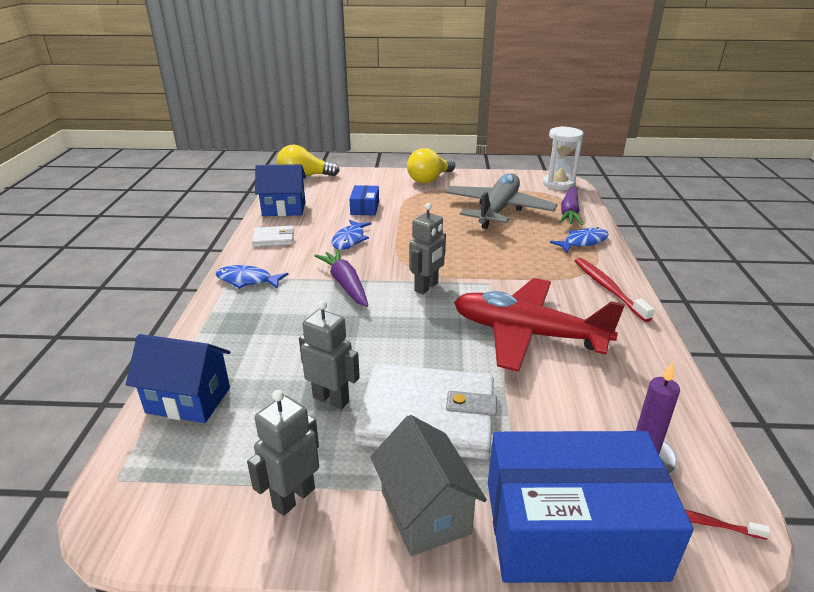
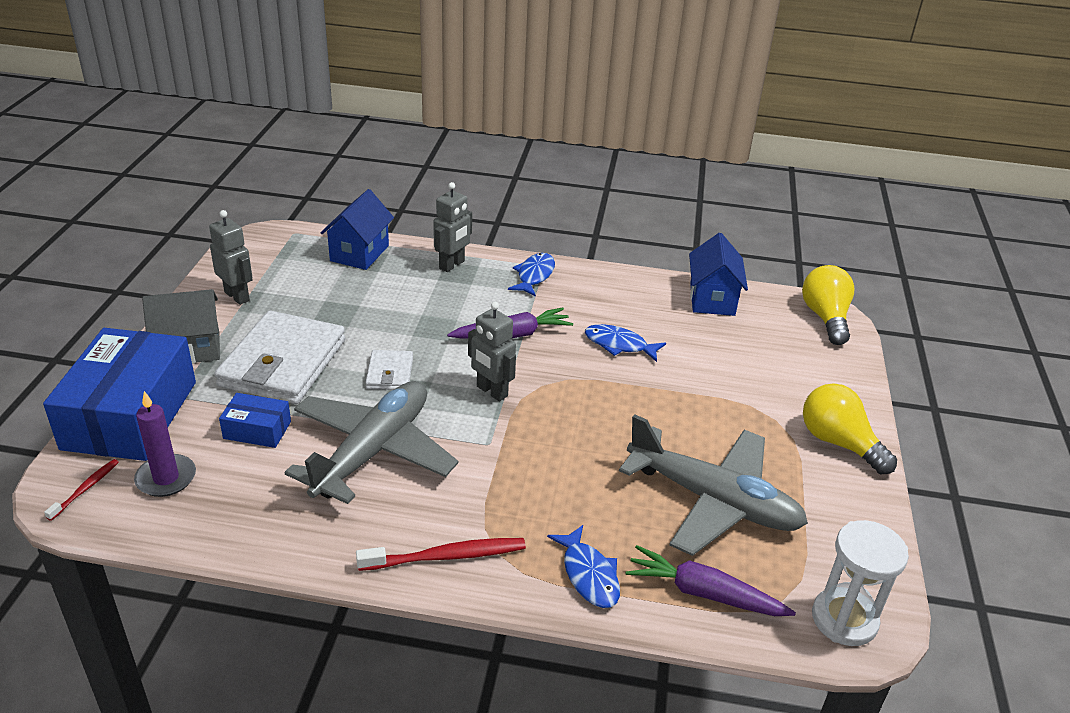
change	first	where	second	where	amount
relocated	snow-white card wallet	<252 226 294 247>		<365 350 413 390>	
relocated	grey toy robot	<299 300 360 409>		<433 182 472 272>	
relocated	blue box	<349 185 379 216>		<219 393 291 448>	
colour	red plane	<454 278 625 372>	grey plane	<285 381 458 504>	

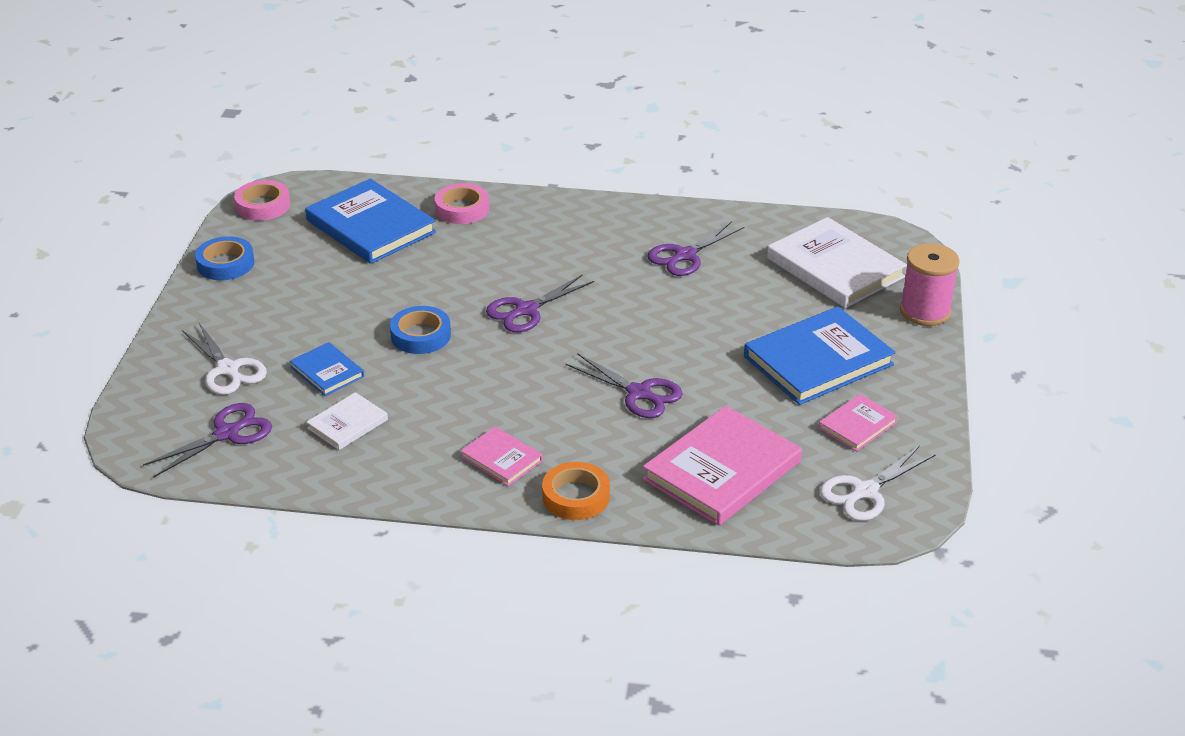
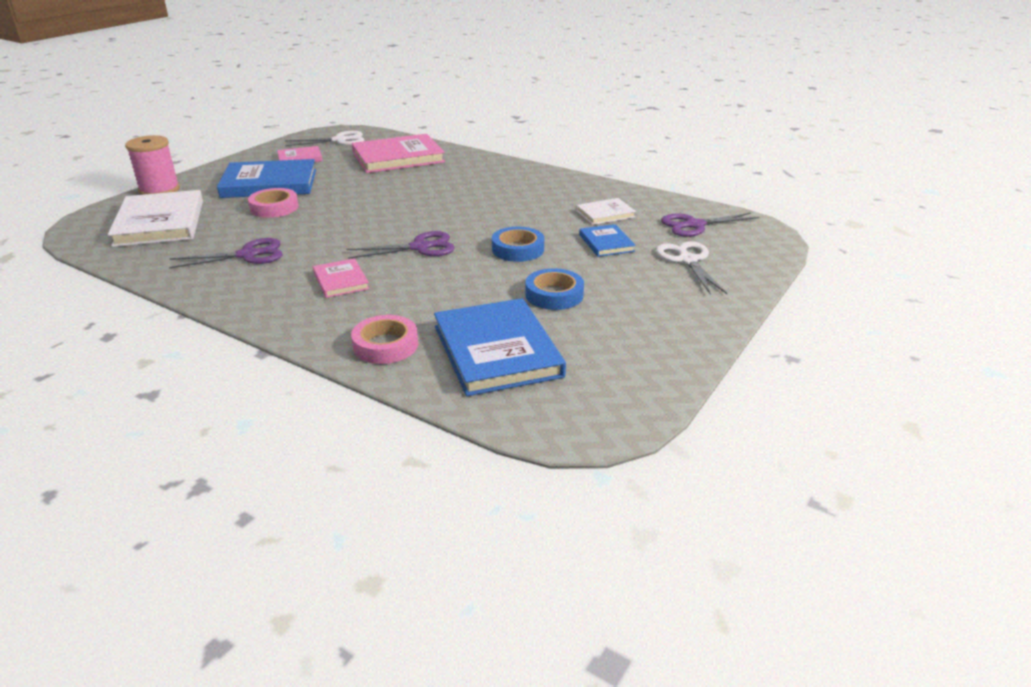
change	first	where	second	where	amount
relocated	blue tape	<195 236 254 280>		<525 268 584 310>	
relocated	pink tape	<234 180 290 221>		<248 188 299 218>	
relocated	pink book	<461 426 543 486>		<313 258 369 298>	
missing	orange tape	<542 462 610 520>			
missing	violet shears	<565 353 683 418>			

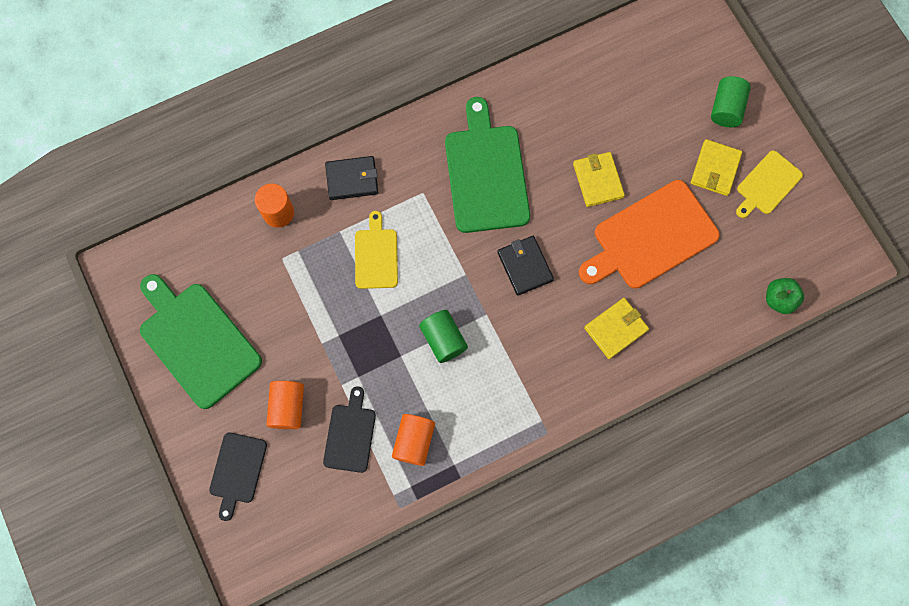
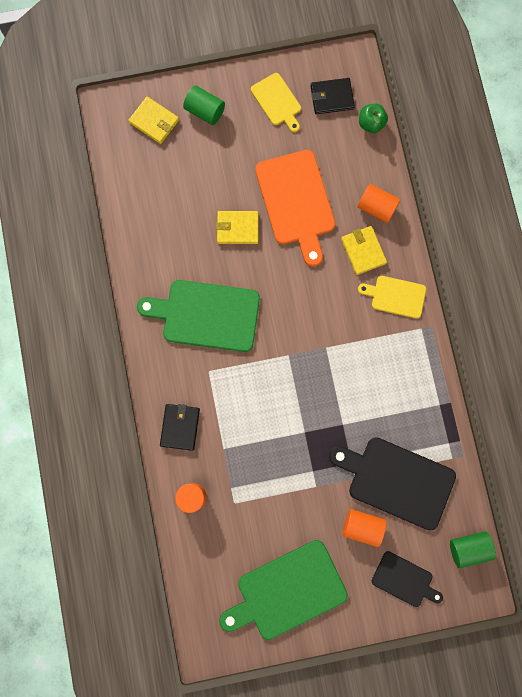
change	first	where	second	where	amount
size	jet-black chopping board	<323 386 376 473>		<329 437 456 531>	x1.80
relocated	bright yellow chopping board	<355 211 398 289>		<358 276 426 319>	
relocated	orange cylinder	<392 414 435 466>		<358 184 400 223>	
relocated	leaf-green cylinder	<419 310 468 363>		<450 532 496 568>	
relocated	jet-black card wallet	<497 236 554 296>		<310 78 355 114>	
relocated	bright yellow card wallet	<691 139 742 196>		<128 97 179 144>	

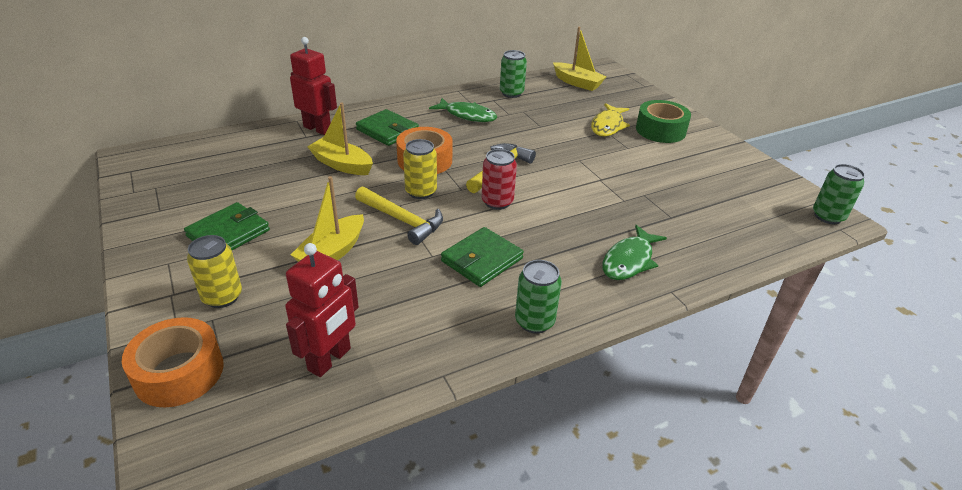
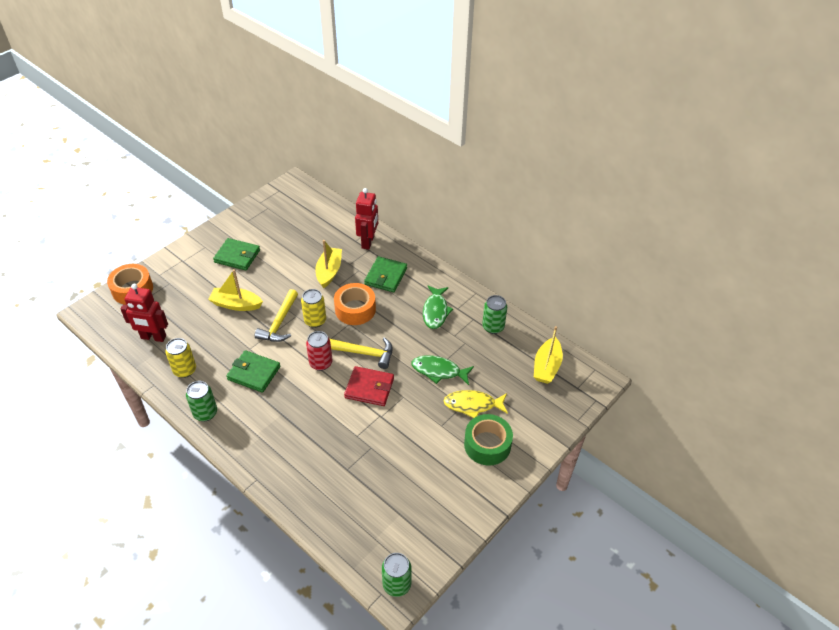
change	first	where	second	where	amount
relocated	bright yellow soda can	<187 235 242 308>		<165 338 196 378>	
relocated	leaf-green fish	<602 225 667 280>		<412 355 474 385>	
appeared			red card wallet	<344 366 394 406>	

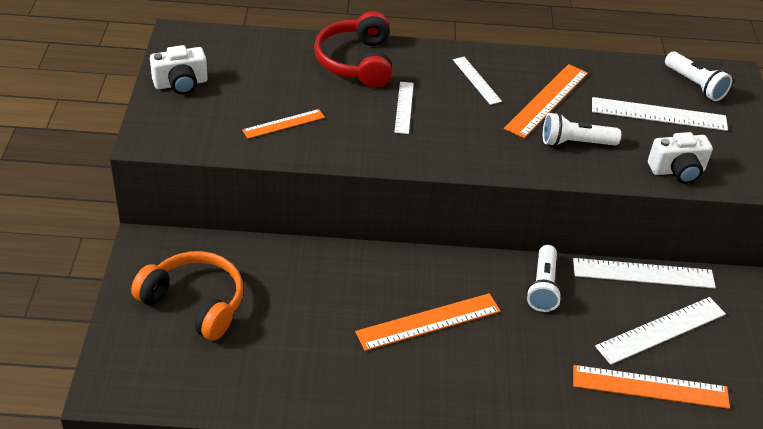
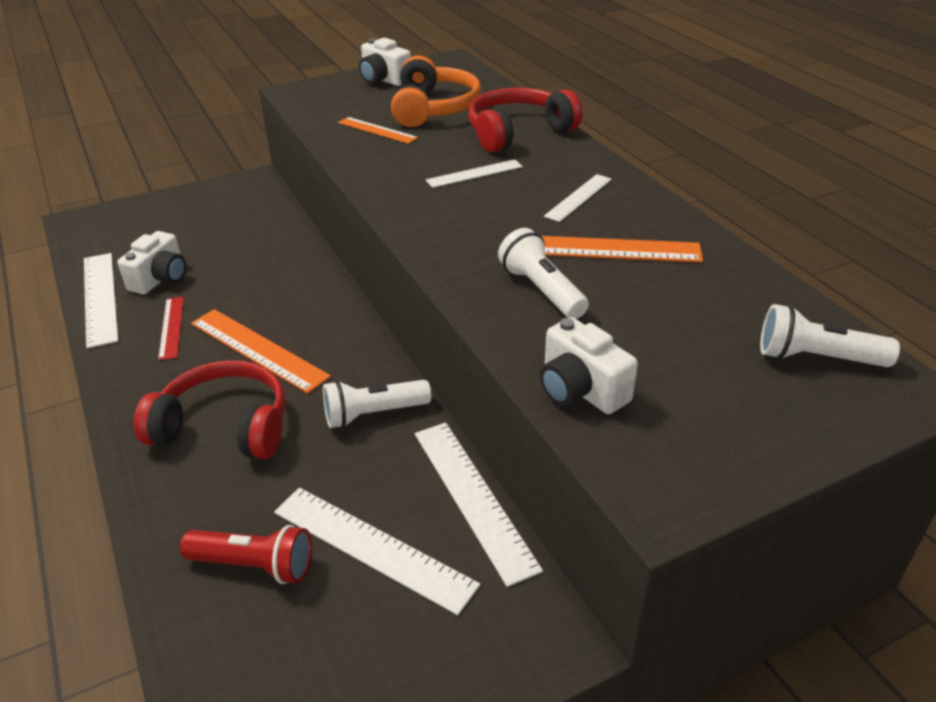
change	first	where	second	where	amount
relocated	orange headset	<131 251 243 341>		<391 55 481 127>	
exchanged	orange ruler	<573 365 730 409>	red torch	<180 525 312 584>	
relocated	snow-white ruler	<592 97 728 131>		<84 253 118 348>	
spun	snow-white torch	<665 52 732 101>		<760 304 900 367>	75 degrees clockwise
appeared			snow-white compact camera	<117 231 186 294>	
appeared			red headset	<133 360 285 459>	
appeared			red ruler	<158 297 184 360>	

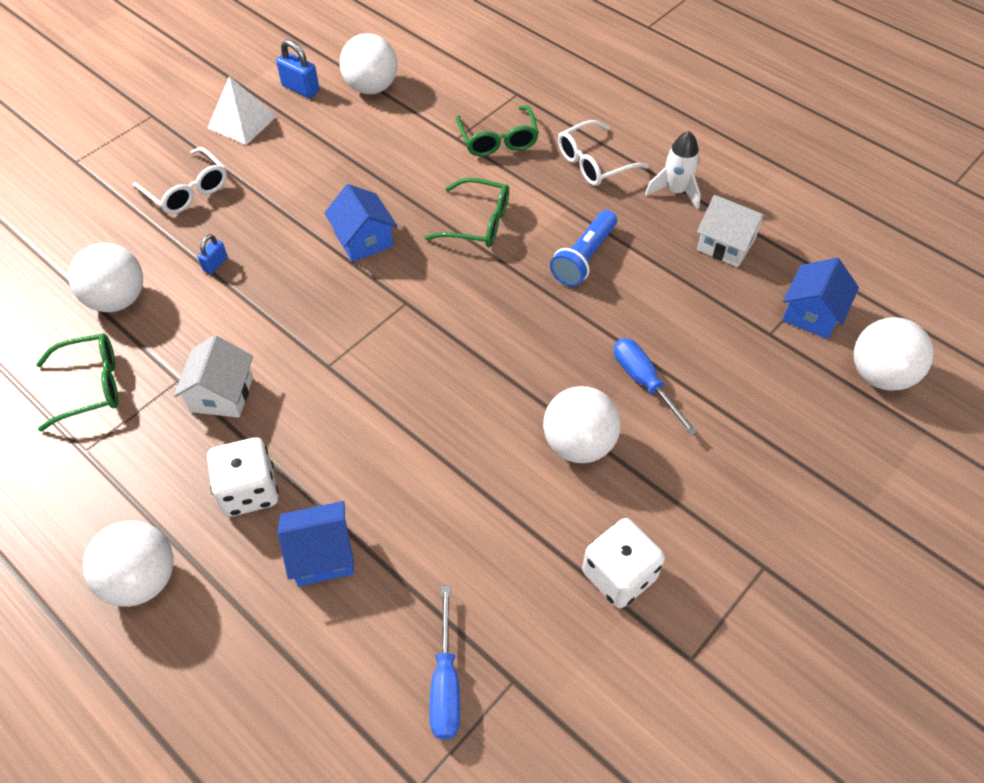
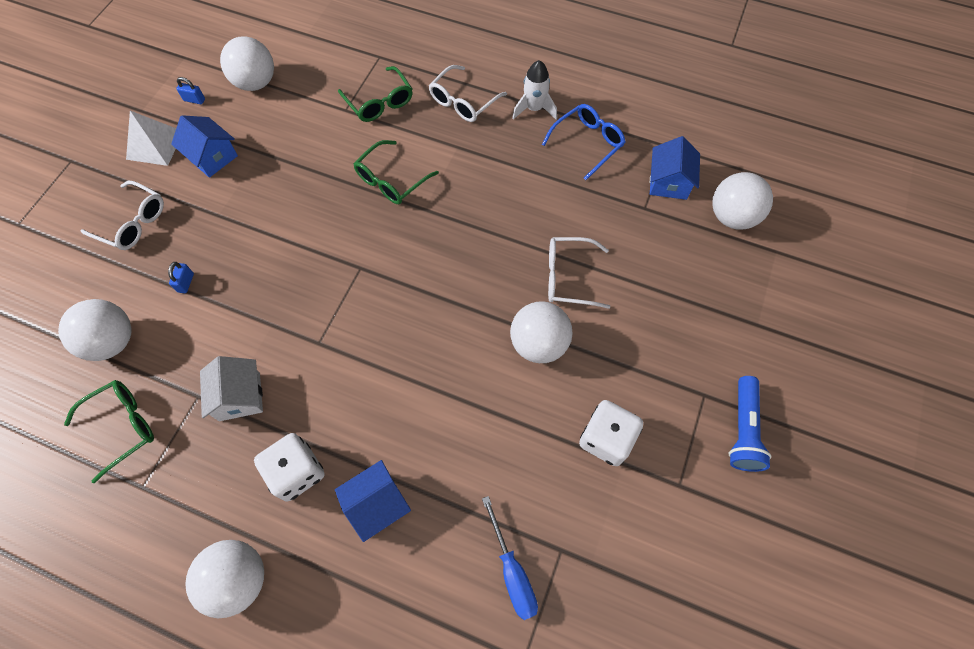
change	first	where	second	where	amount
size	blue padlock	<276 40 320 98>		<176 77 205 104>	x0.61
relocated	blue cottage	<324 184 397 262>		<171 115 238 178>	
spun	leaf-green eyeglasses	<424 178 509 247>		<353 140 439 204>	135 degrees clockwise
relocated	blue torch	<550 210 617 286>		<729 376 771 472>	
exchanged	blue screwdriver	<614 338 698 436>	snow-white eyeglasses	<548 237 610 309>	
exchanged	snow-white cottage	<697 195 768 267>	blue eyeglasses	<542 104 626 180>	

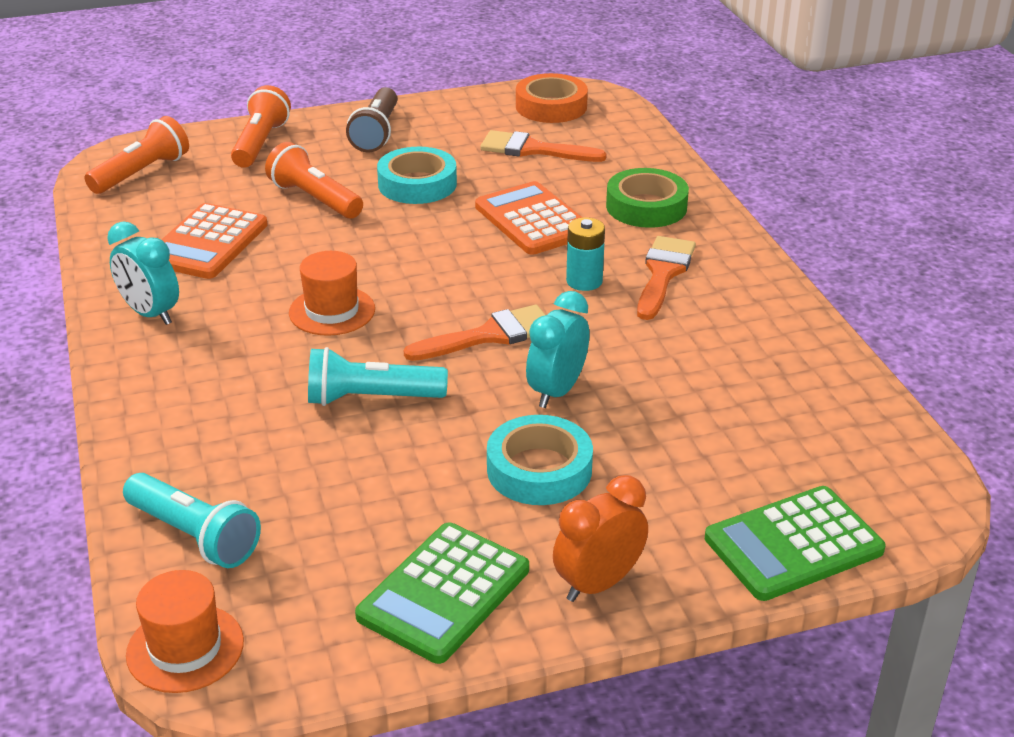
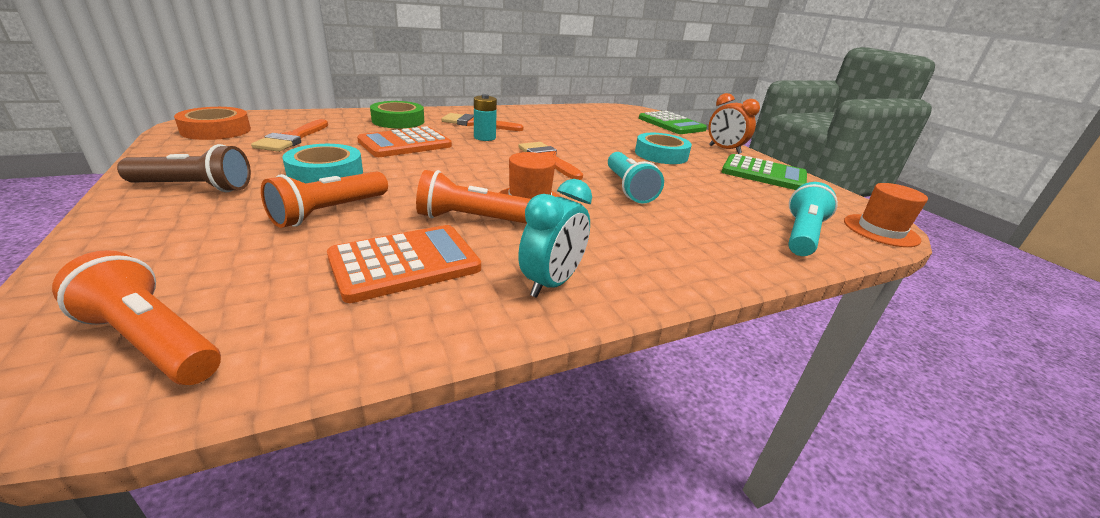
change	first	where	second	where	amount
spun	orange calculator	<161 203 268 279>		<327 225 481 303>	45 degrees counterclockwise
relocated	orange torch	<231 85 291 168>		<416 170 531 224>	
missing	turquoise alarm clock	<526 291 589 408>			

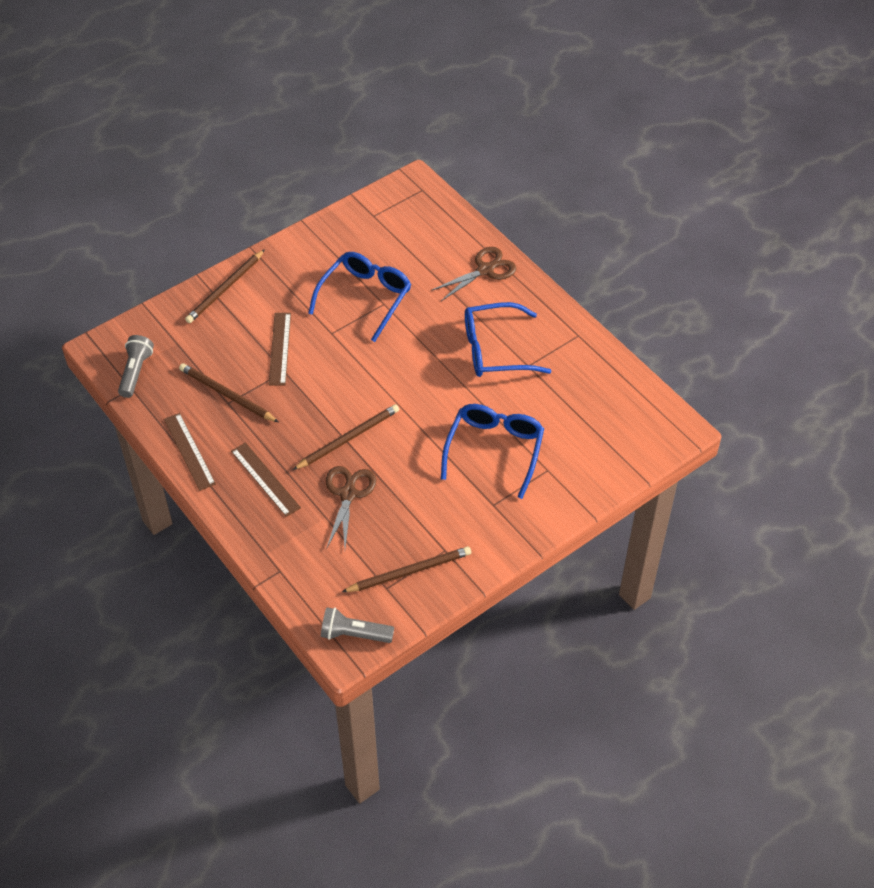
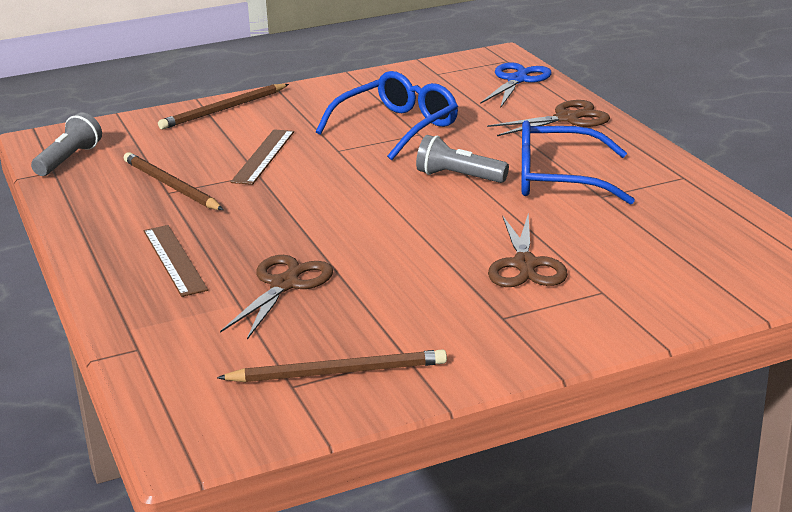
change	first	where	second	where	amount
missing	russet ruler	<164 413 216 491>			
missing	russet wooden pencil	<293 404 399 470>			
relocated	grey torch	<321 607 394 643>		<416 135 509 183>	
exchanged	blue eyeglasses	<441 404 544 499>	russet shears	<488 213 568 287>	
appeared			blue shears	<480 62 552 107>	

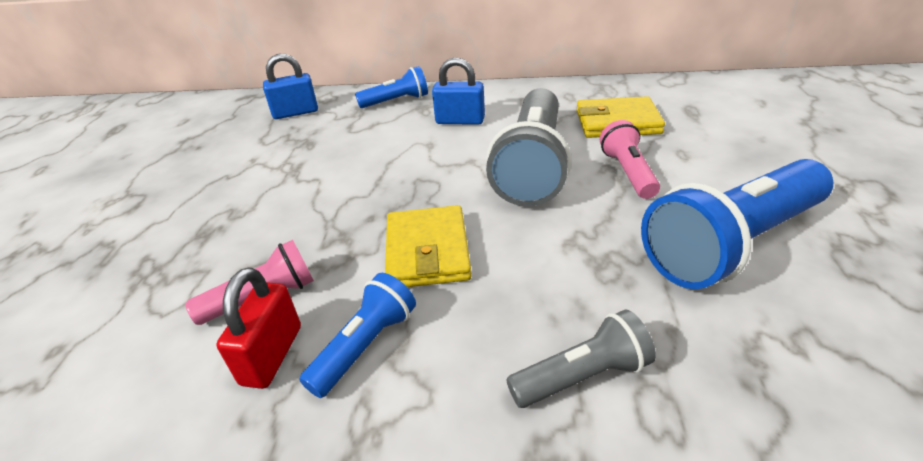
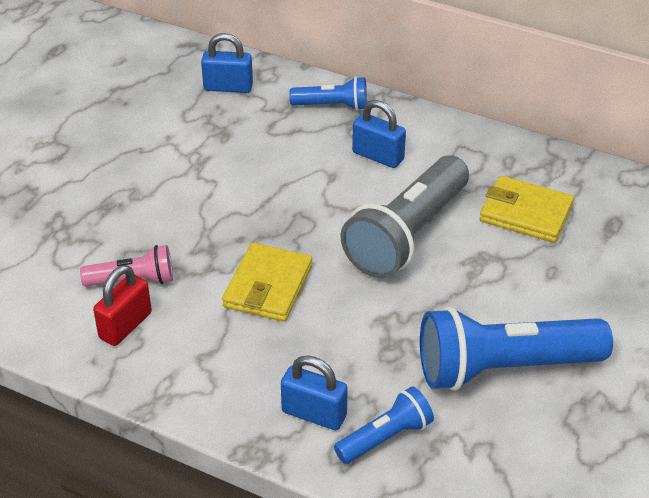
change	first	where	second	where	amount
relocated	blue torch	<299 273 416 398>		<334 386 434 464>	
exchanged	grey torch	<506 310 656 408>	blue padlock	<281 355 348 430>	
missing	pink torch	<600 120 660 199>			

